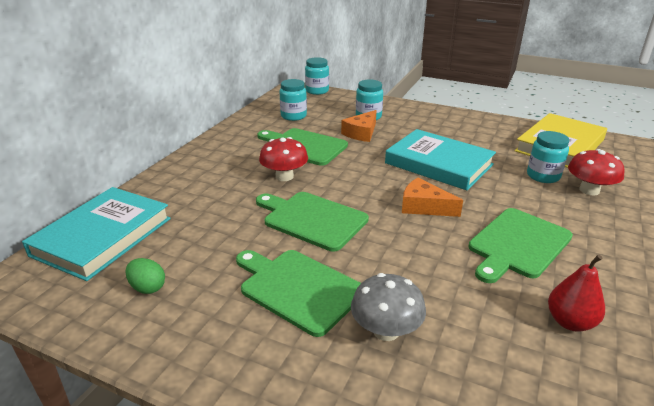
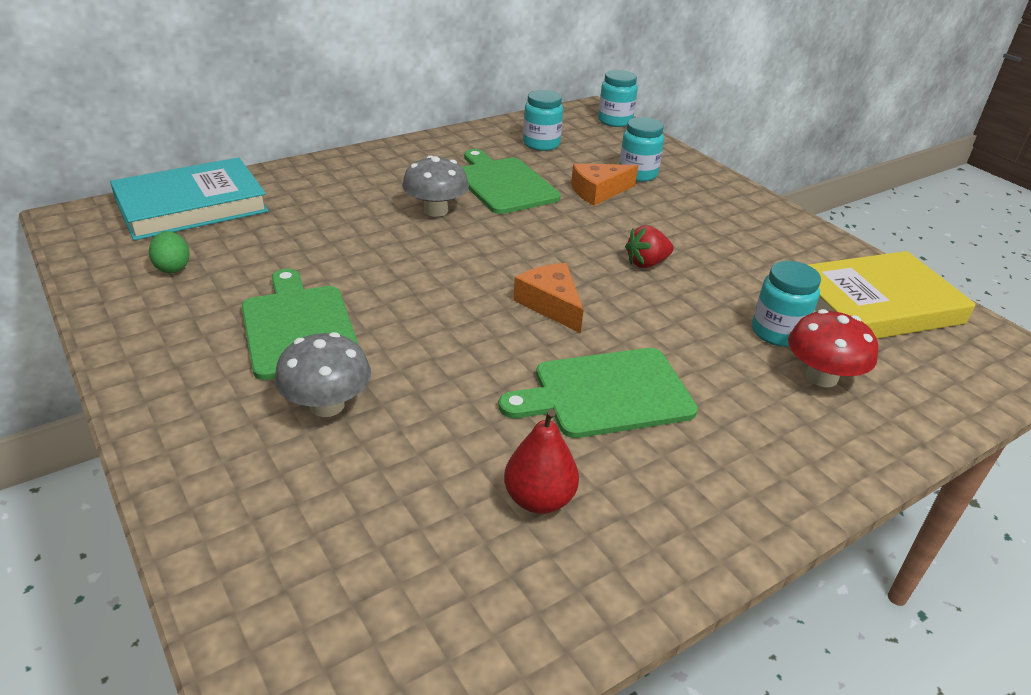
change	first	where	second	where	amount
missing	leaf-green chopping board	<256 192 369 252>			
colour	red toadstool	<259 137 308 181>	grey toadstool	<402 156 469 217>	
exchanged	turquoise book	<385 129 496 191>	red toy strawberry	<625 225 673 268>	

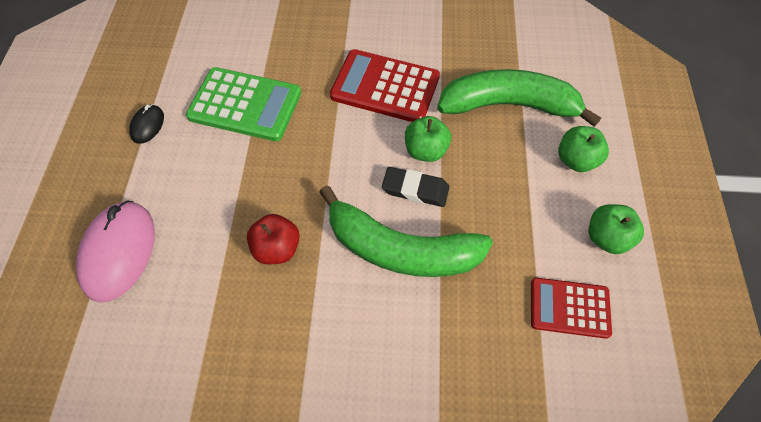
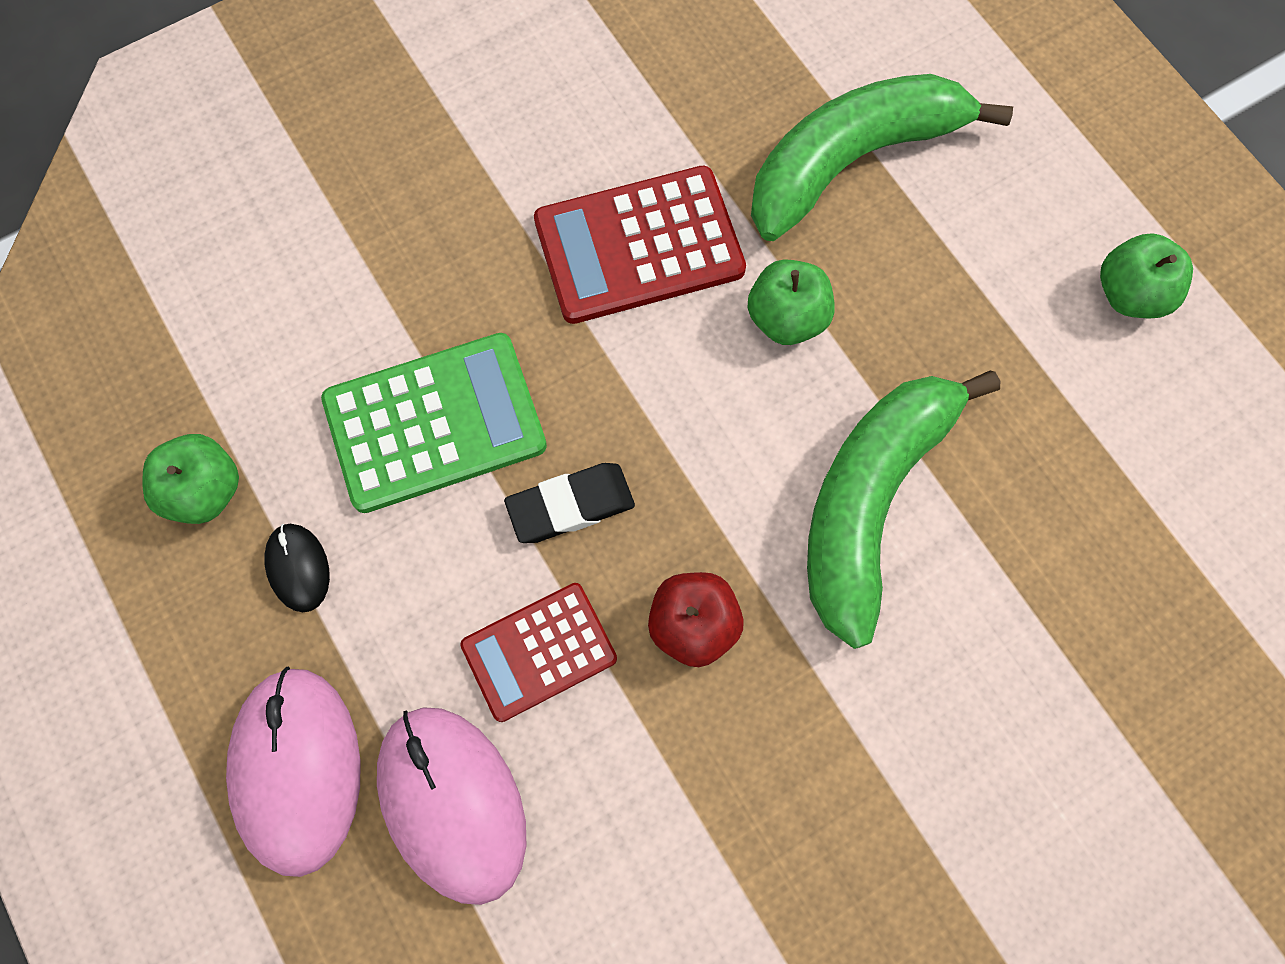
change	first	where	second	where	amount
spun	leaf-green toy banana	<319 185 493 277>		<807 371 1000 649>	135 degrees clockwise
relocated	jet-black gum eraser	<382 167 449 207>		<504 463 635 543>	
relocated	red calculator	<531 278 612 339>		<460 583 617 722>	
relocated	leaf-green apple fruit	<558 126 609 172>		<143 434 239 524>	
appeared			pink computer mouse	<226 667 361 877>	

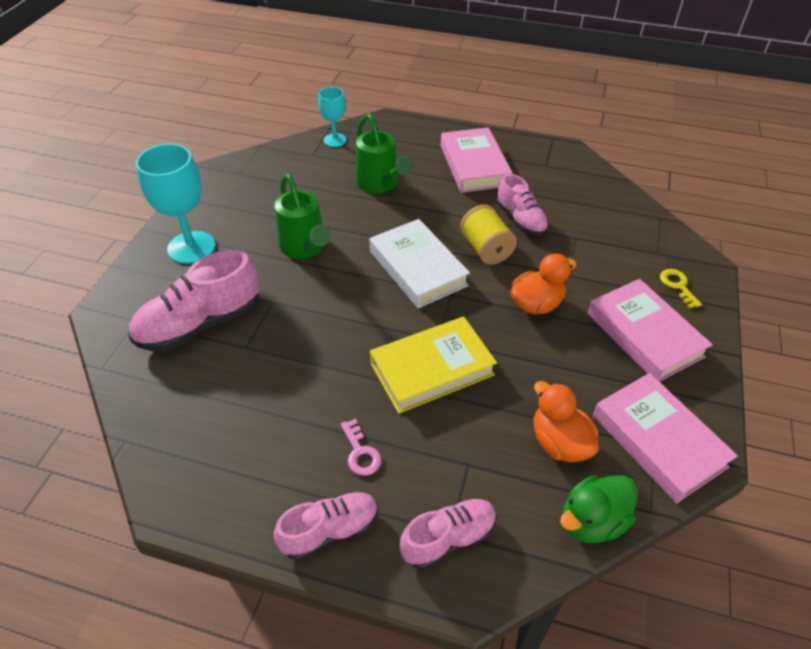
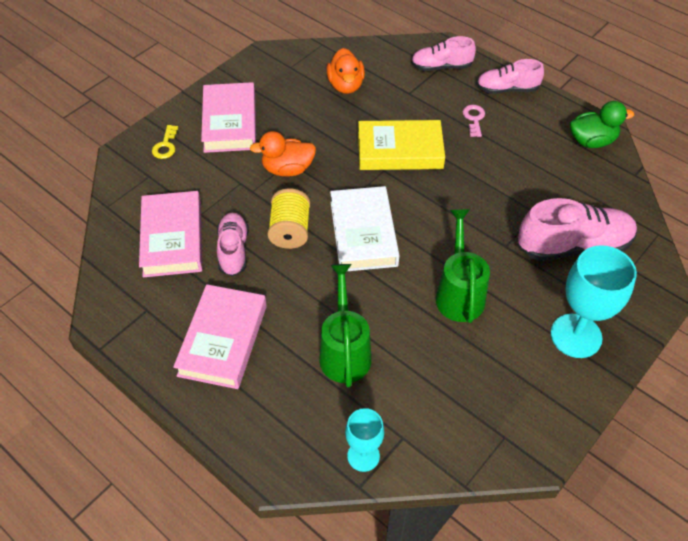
change	first	where	second	where	amount
relocated	leaf-green toy duck	<560 475 637 543>		<570 101 634 148>	
relocated	pink book	<593 373 738 503>		<139 191 202 277>	

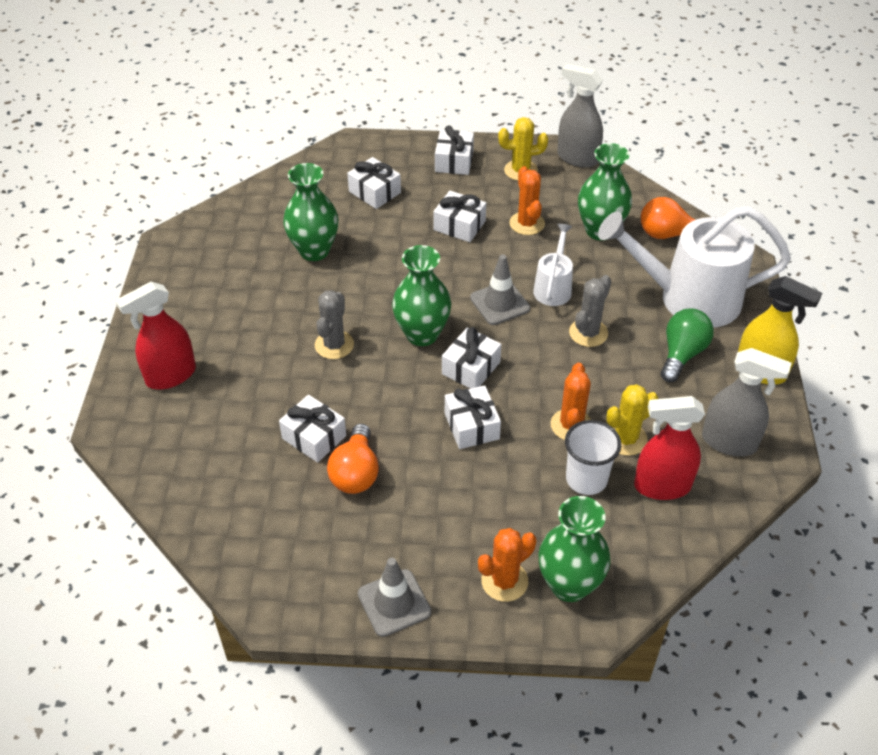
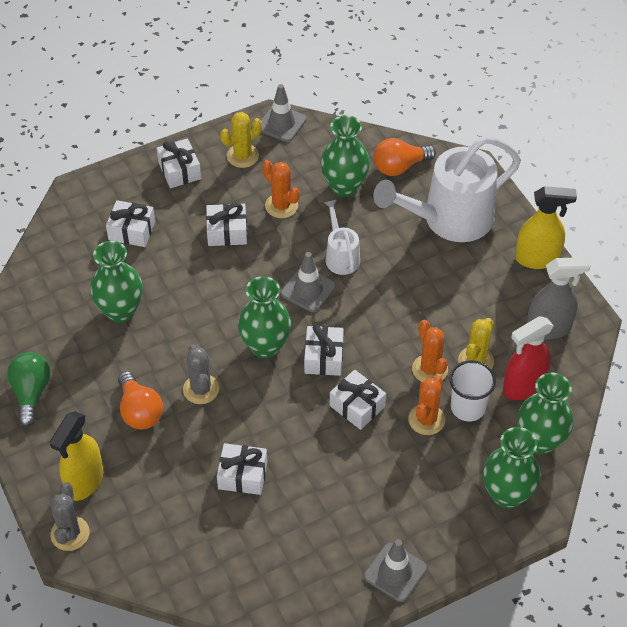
change	first	where	second	where	amount
colour	red spray cleaner	<115 282 196 390>	bright yellow spray cleaner	<50 411 103 501>	
relocated	orange bulb	<327 424 379 494>		<118 371 163 429>	
relocated	orange cactus	<478 528 536 602>		<408 376 445 435>	
exchanged	grey spray cleaner	<557 64 603 168>	grey road cone	<261 84 307 142>	
relocated	grey cactus	<569 275 611 347>		<50 482 90 551>	
relocated	leaf-green bulb	<661 309 714 382>		<7 352 50 427>	
appeared			leaf-green flower vase	<517 373 574 454>	

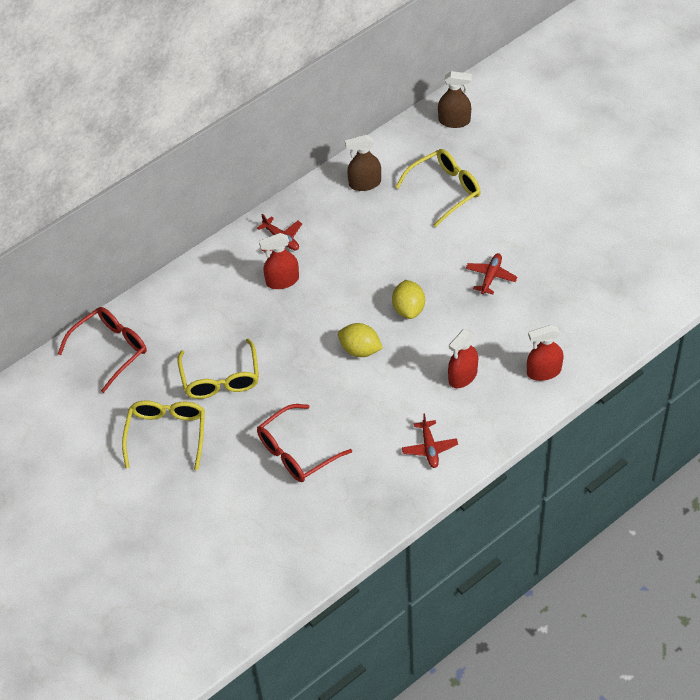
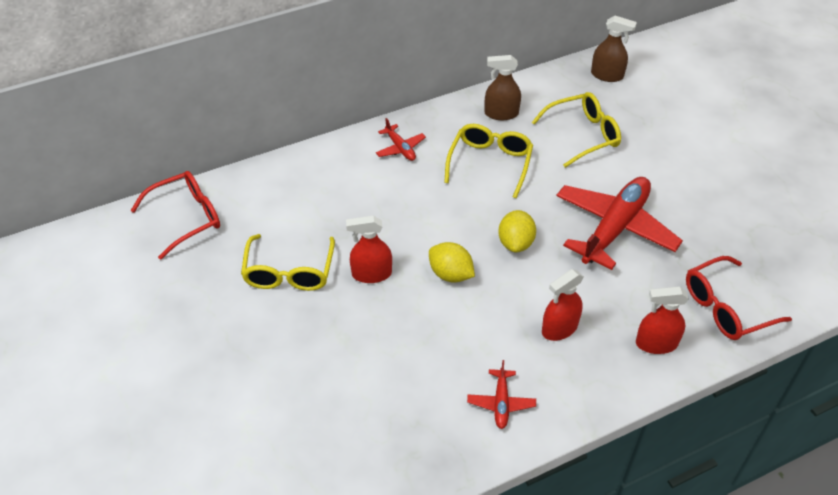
change	first	where	second	where	amount
relocated	bright yellow eyeglasses	<122 401 205 470>		<444 124 533 198>	
relocated	red eyeglasses	<257 404 352 482>		<686 256 792 340>	
relocated	red spray cleaner	<259 233 299 289>		<346 216 392 283>	
size	red plane	<466 253 517 295>		<556 177 683 270>	x2.23

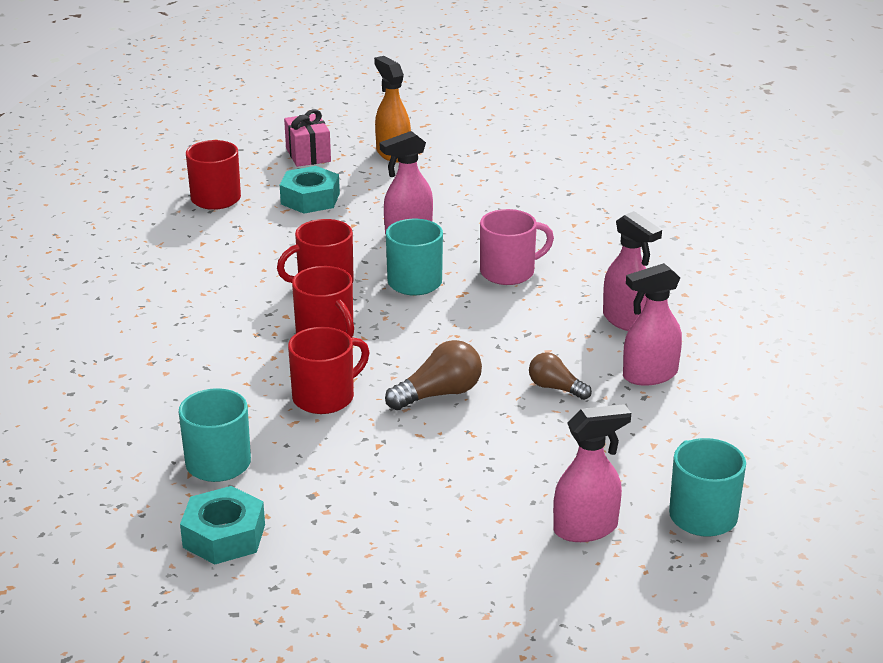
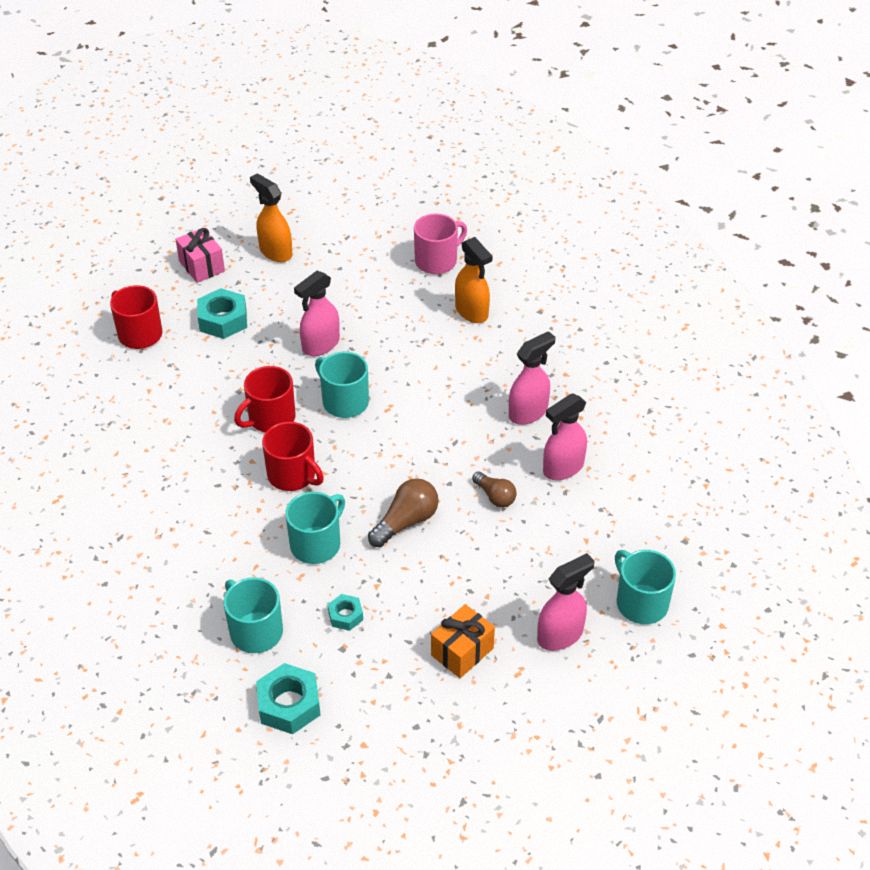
change	first	where	second	where	amount
colour	red tea mug	<288 327 369 414>	turquoise tea mug	<285 492 345 564>	
relocated	pink tea mug	<480 209 554 285>		<414 213 467 274>	
spun	russet bulb	<529 352 592 400>		<472 472 517 508>	150 degrees counterclockwise
spun	pink spray cleaner	<603 211 662 331>		<509 331 556 425>	75 degrees counterclockwise
appeared			turquoise hexagon nut	<328 594 363 631>	
appeared			orange gift	<431 604 495 678>	
appeared			orange spray cleaner	<455 237 493 323>	

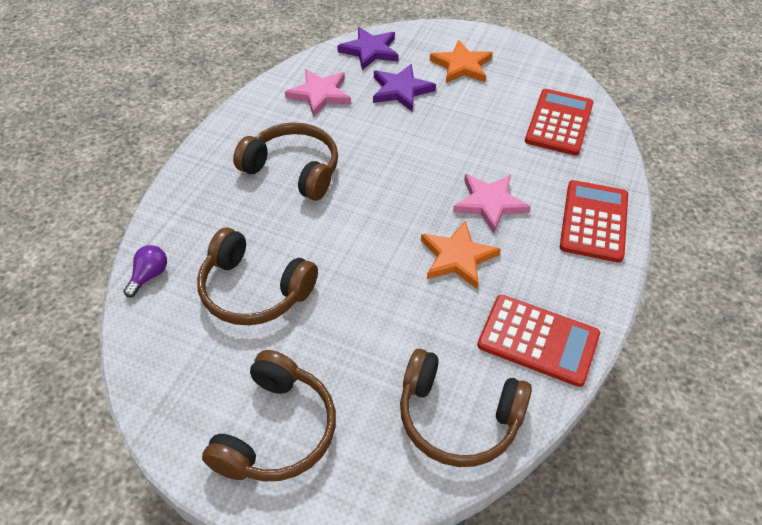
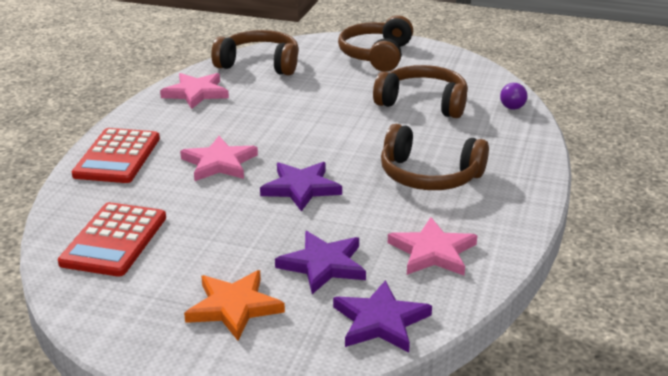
change	first	where	second	where	amount
missing	orange star	<421 221 501 289>			
exchanged	red calculator	<477 295 600 387>	pink star	<160 73 229 109>	
appeared			violet star	<260 162 342 212>	

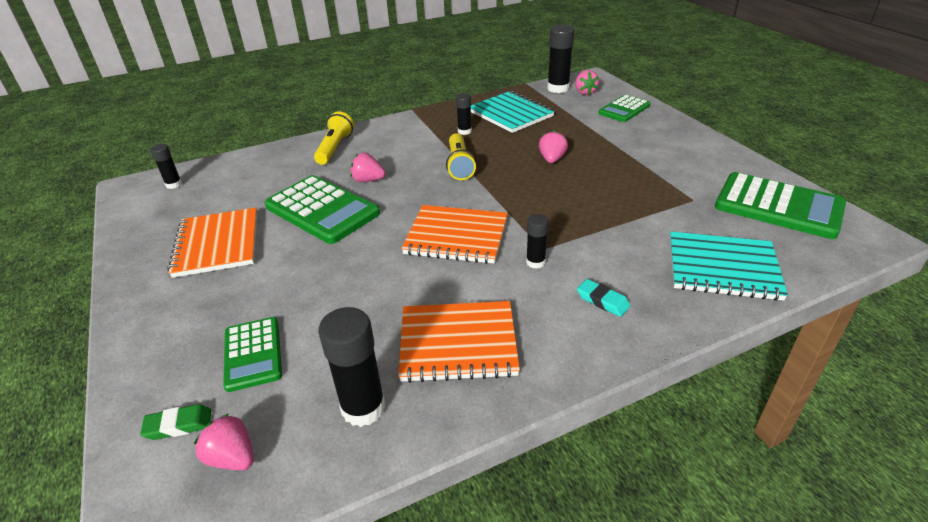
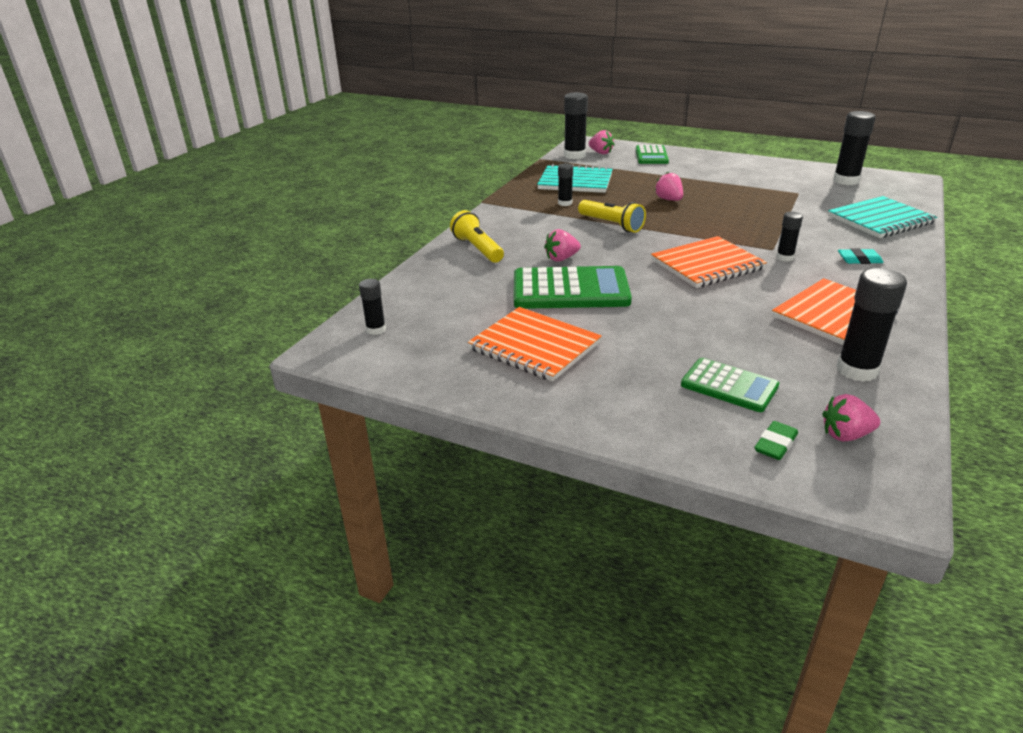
change	first	where	second	where	amount
exchanged	leaf-green calculator	<715 172 846 239>	jet-black glue stick	<833 111 876 185>	

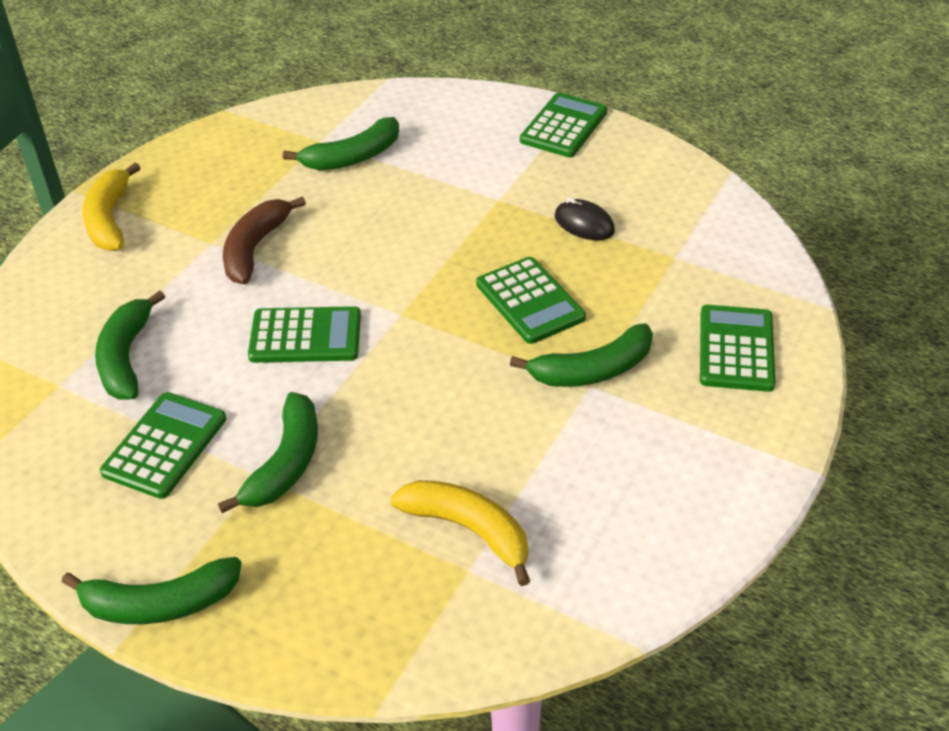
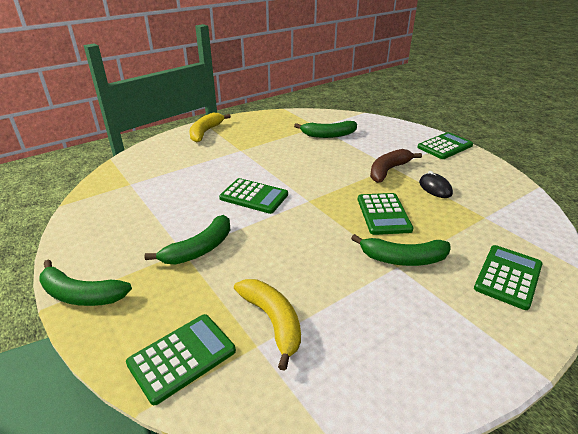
change	first	where	second	where	amount
missing	leaf-green toy banana	<95 290 165 400>			
relocated	leaf-green calculator	<100 392 226 499>		<126 314 236 405>	
relocated	russet toy banana	<223 196 306 284>		<370 149 422 183>	

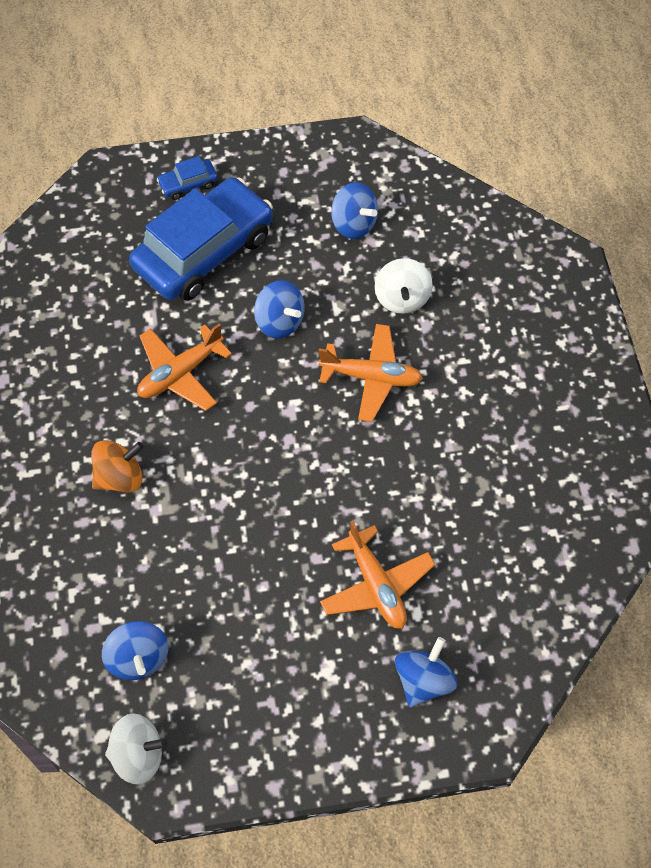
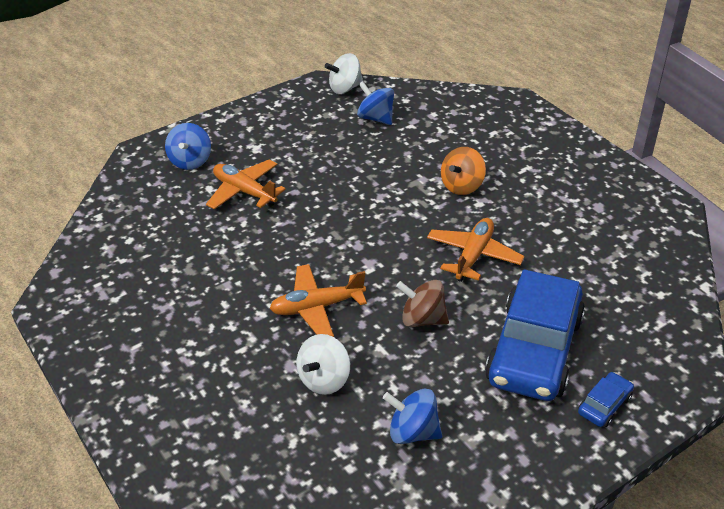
change	first	where	second	where	amount
colour	blue spinning top	<254 280 305 339>	russet spinning top	<396 280 449 327>	
spun	snow-white spinning top	<375 258 433 314>		<296 334 350 395>	120 degrees counterclockwise

